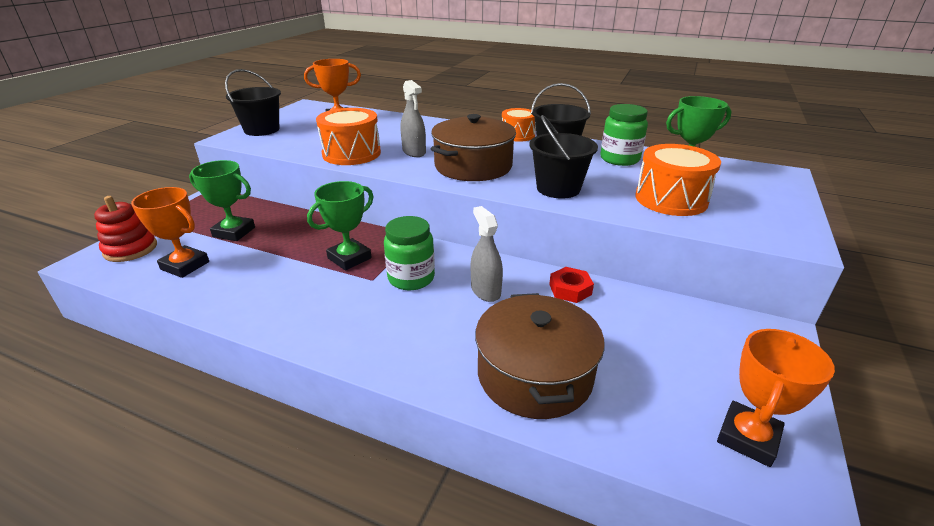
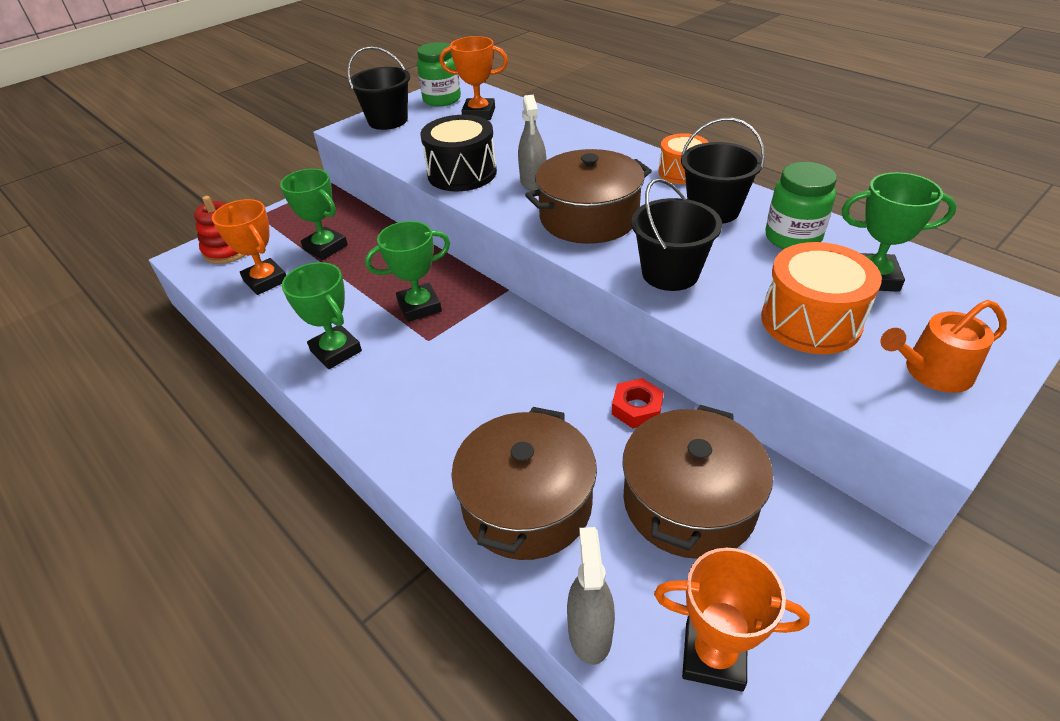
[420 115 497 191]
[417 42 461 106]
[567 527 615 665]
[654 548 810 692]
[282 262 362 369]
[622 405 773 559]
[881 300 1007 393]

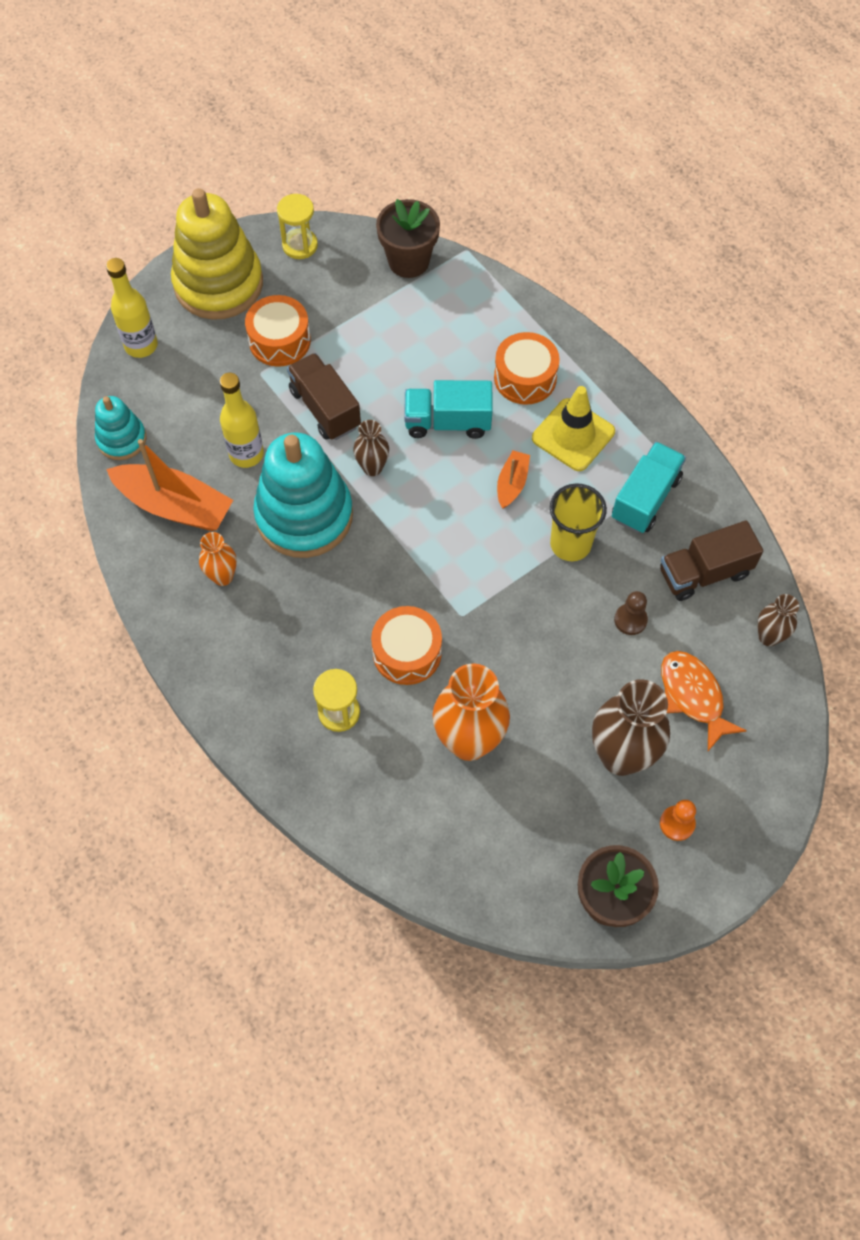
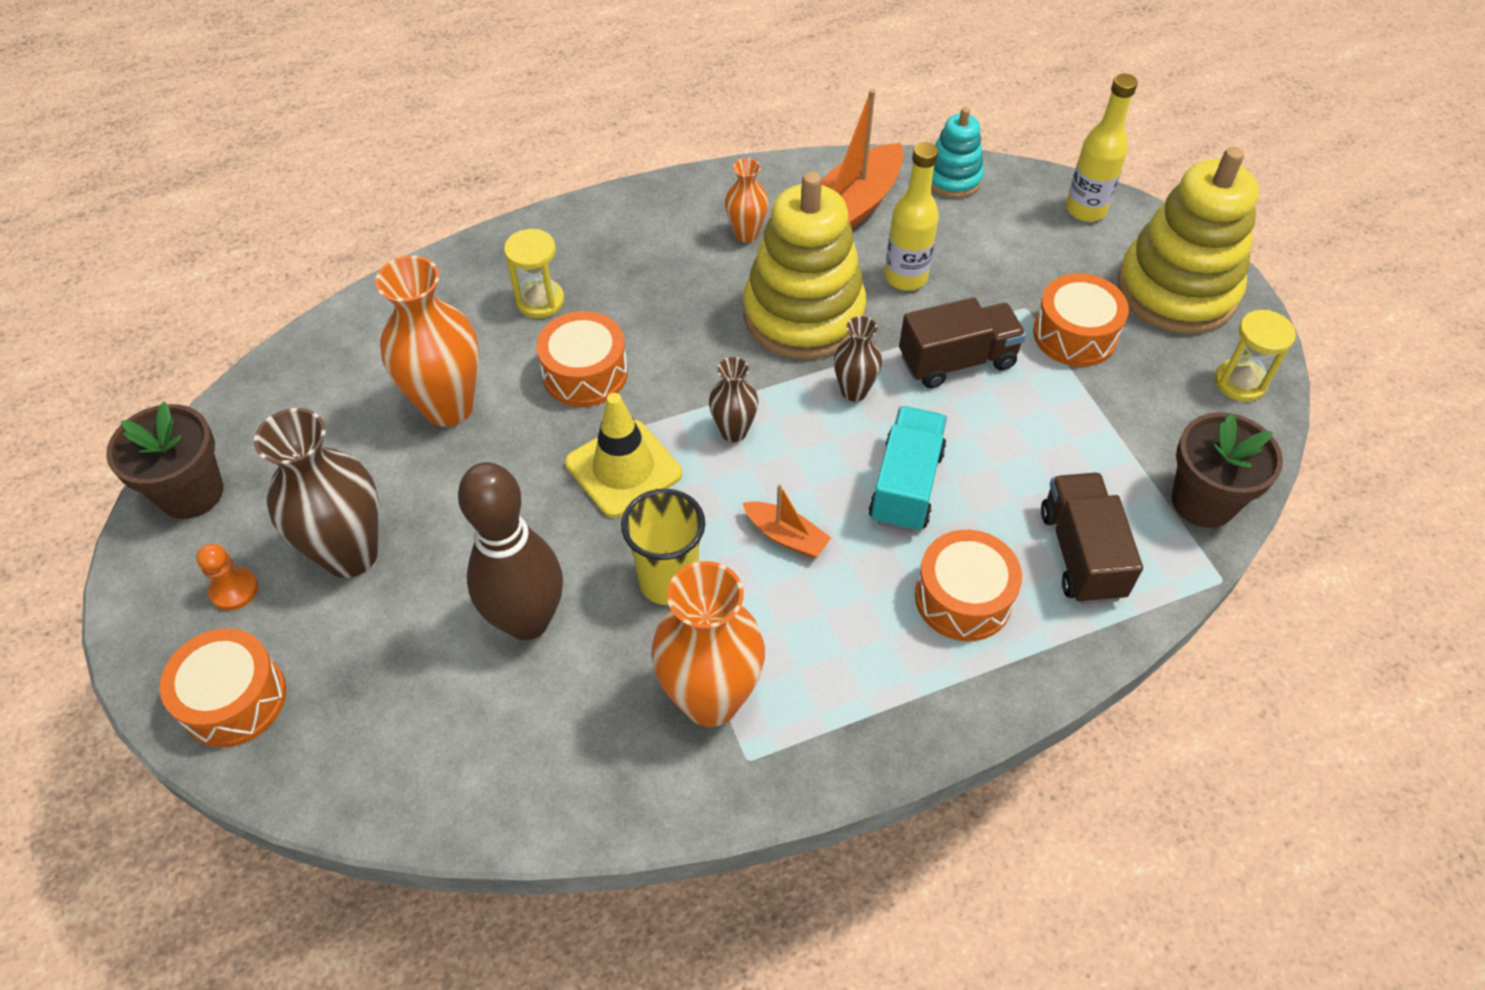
[743 171 866 359]
[565 393 682 518]
[651 561 765 727]
[458 462 563 640]
[1041 473 1143 604]
[661 651 747 751] (first image)
[709 357 758 442]
[160 628 286 748]

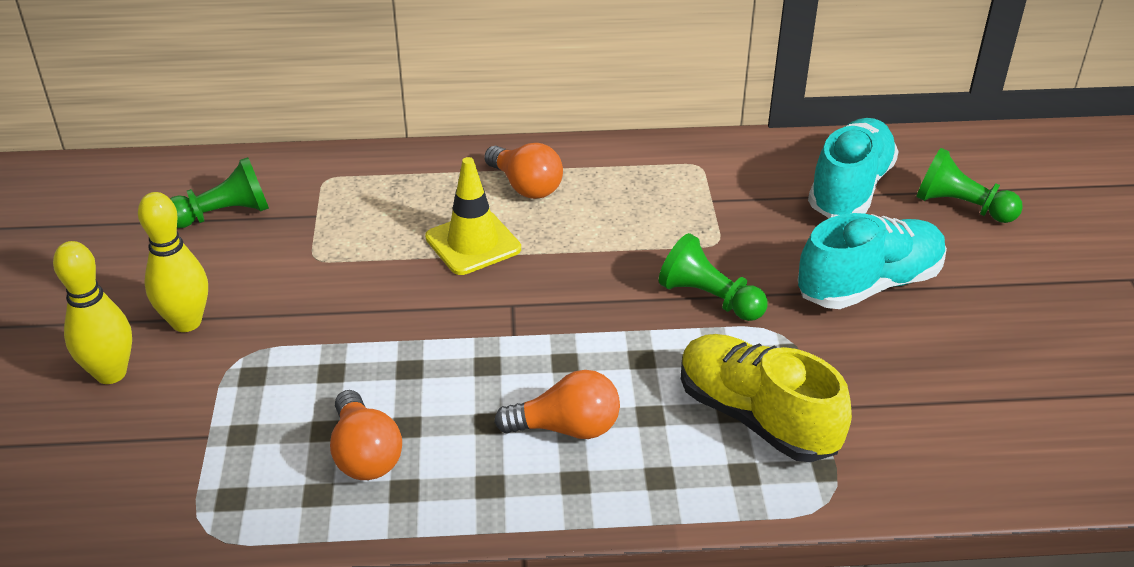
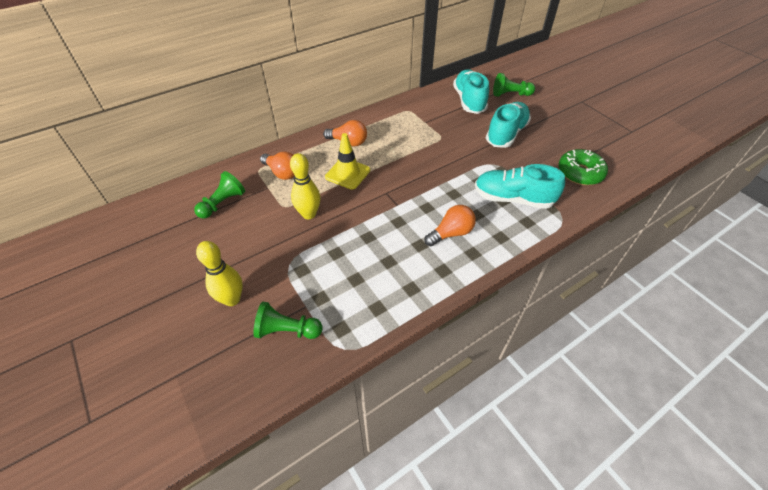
[290 153 321 219]
[260 152 294 180]
[253 302 322 339]
[475 164 565 209]
[558 149 608 185]

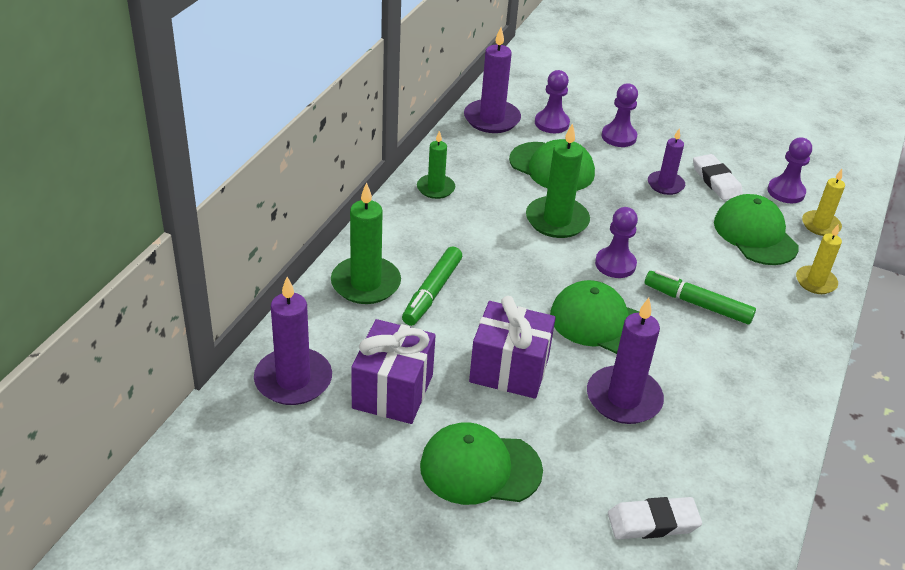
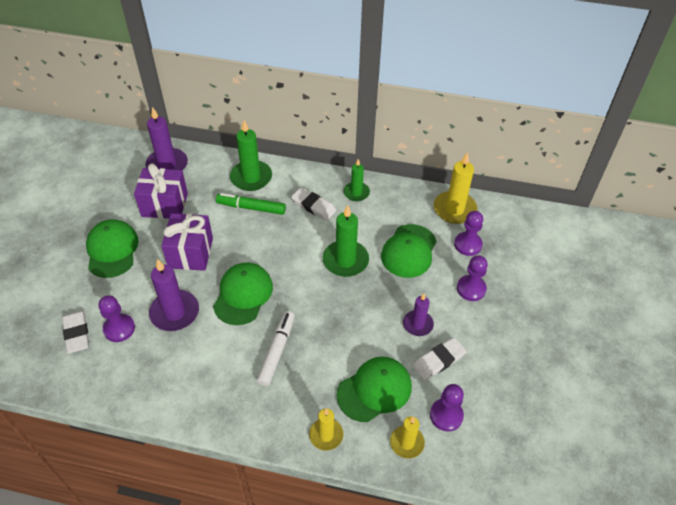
[434 152 477 224]
[99 295 135 342]
[257 311 295 386]
[291 187 336 221]

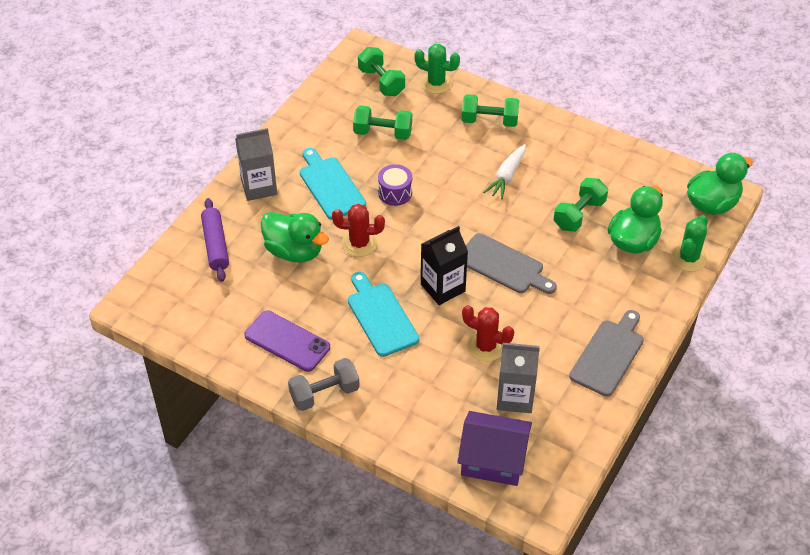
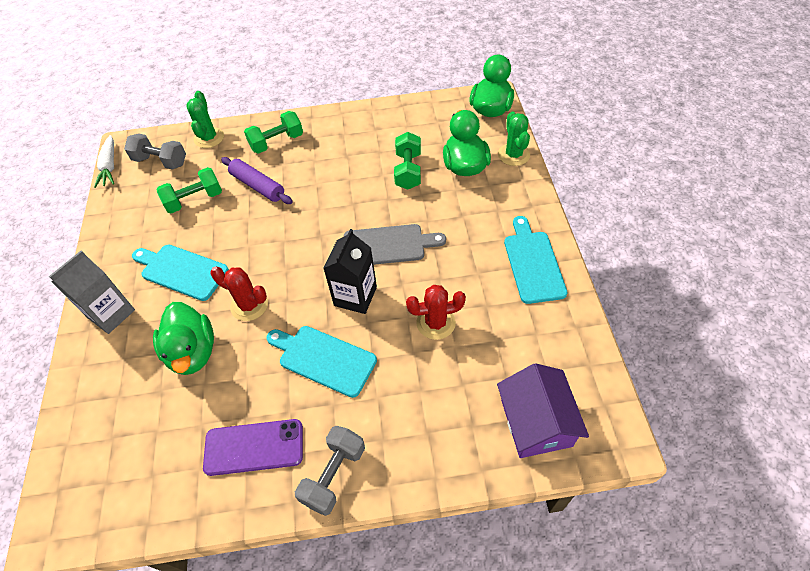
[221 157 293 204]
[153 302 214 375]
[211 267 268 321]
[124 133 186 170]
[378 164 412 206] (first image)
[186 91 224 148]
[497 363 589 458]
[94 135 114 188]
[497 343 540 413] (first image)
[504 216 568 304]

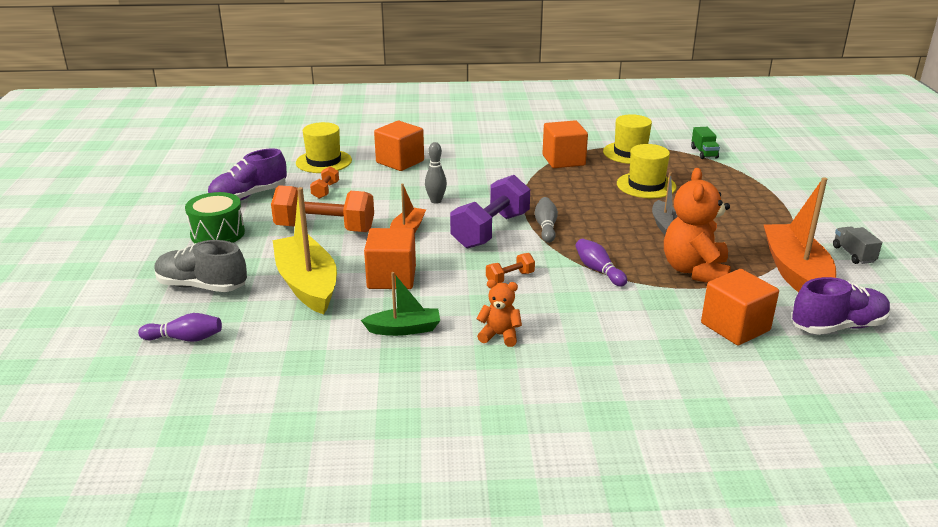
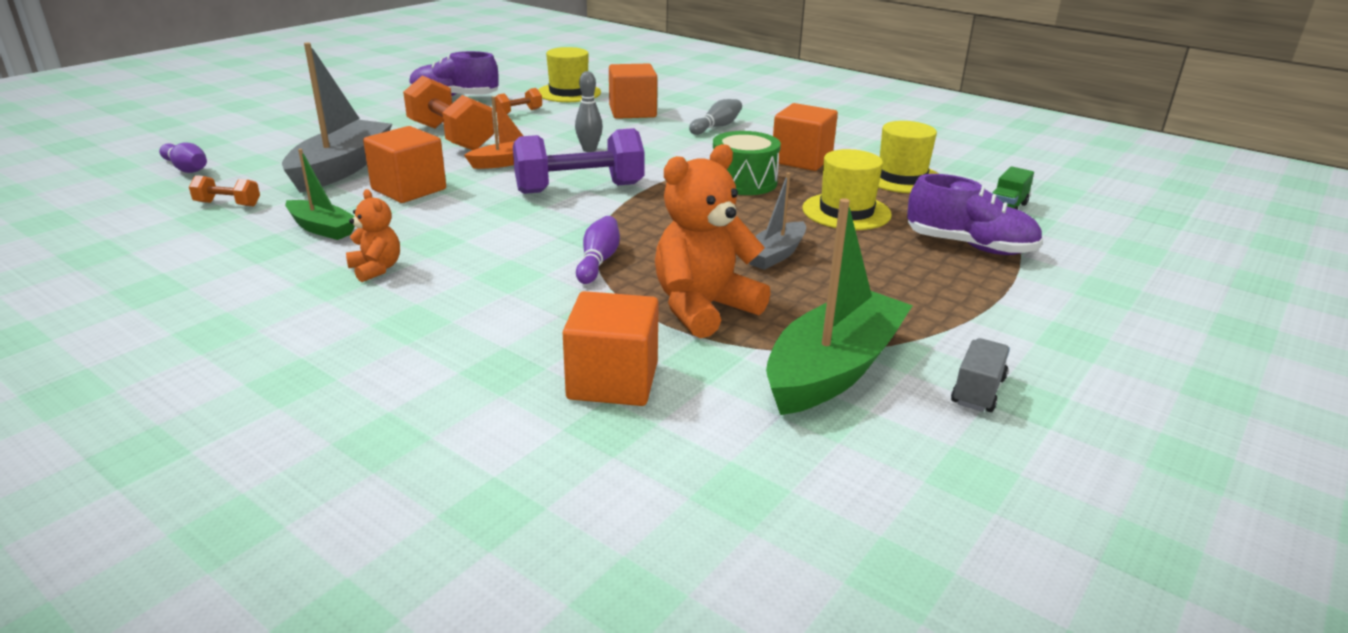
[154 240 247 292] (first image)
[713 131 781 195]
[282 42 392 193]
[189 175 260 206]
[689 99 742 135]
[766 198 913 415]
[907 174 1043 255]

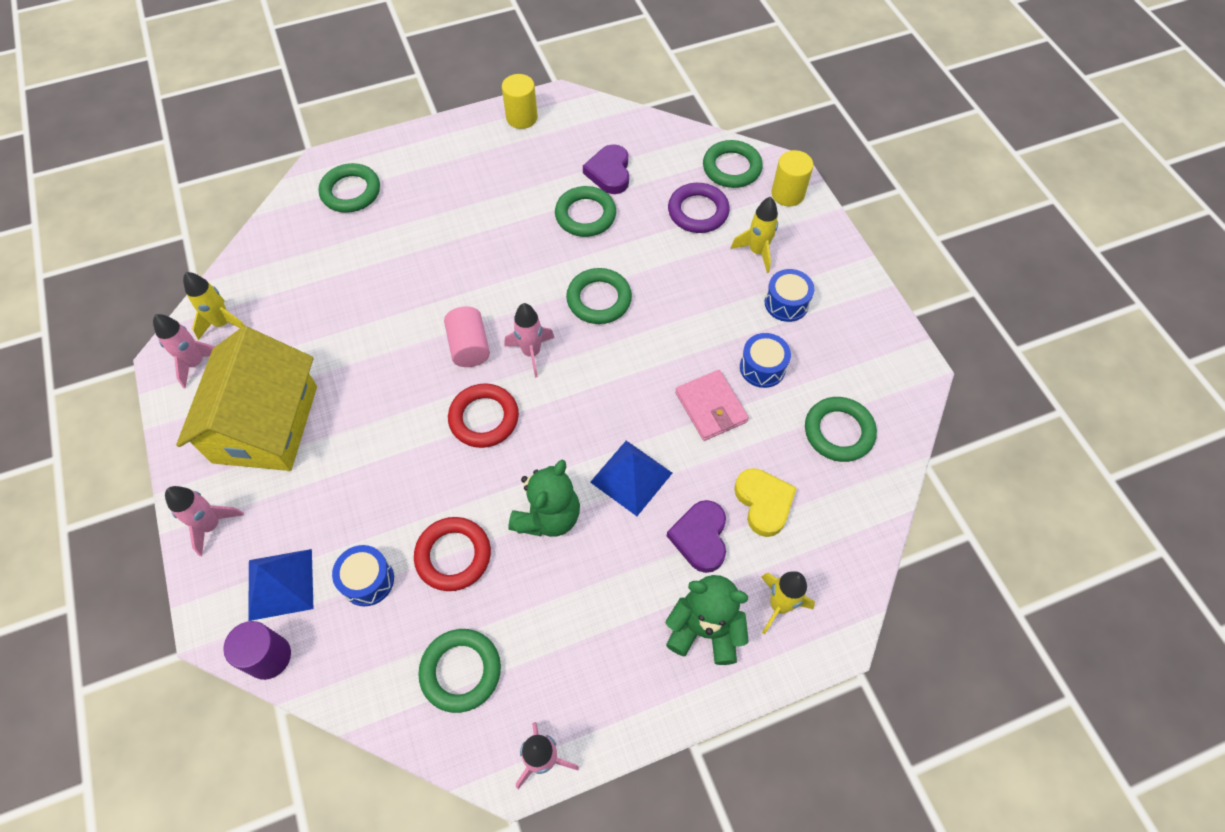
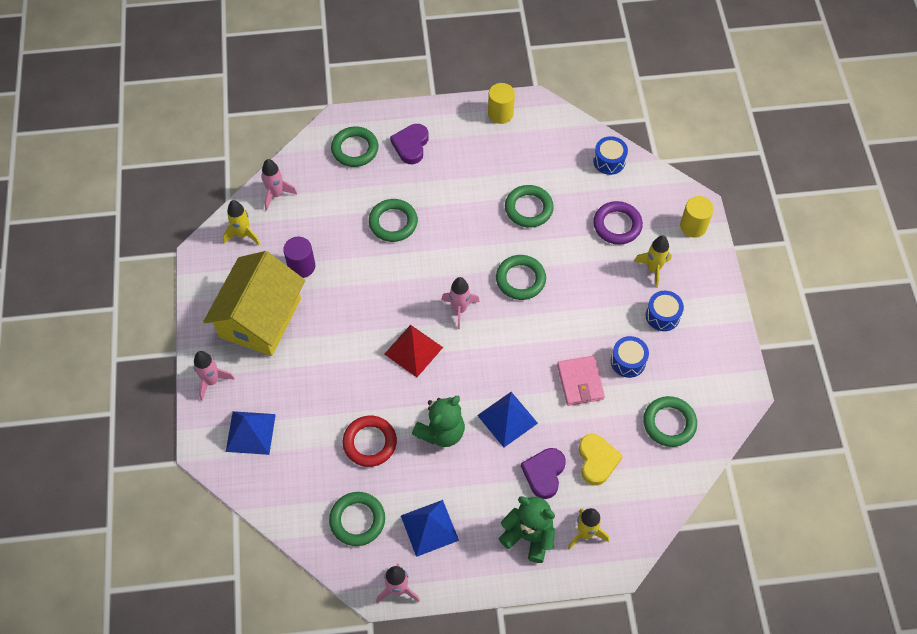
[261 159 297 211]
[283 237 315 278]
[593 136 628 175]
[444 306 490 367] (first image)
[384 325 443 377]
[390 124 429 164]
[369 199 418 242]
[401 500 459 557]

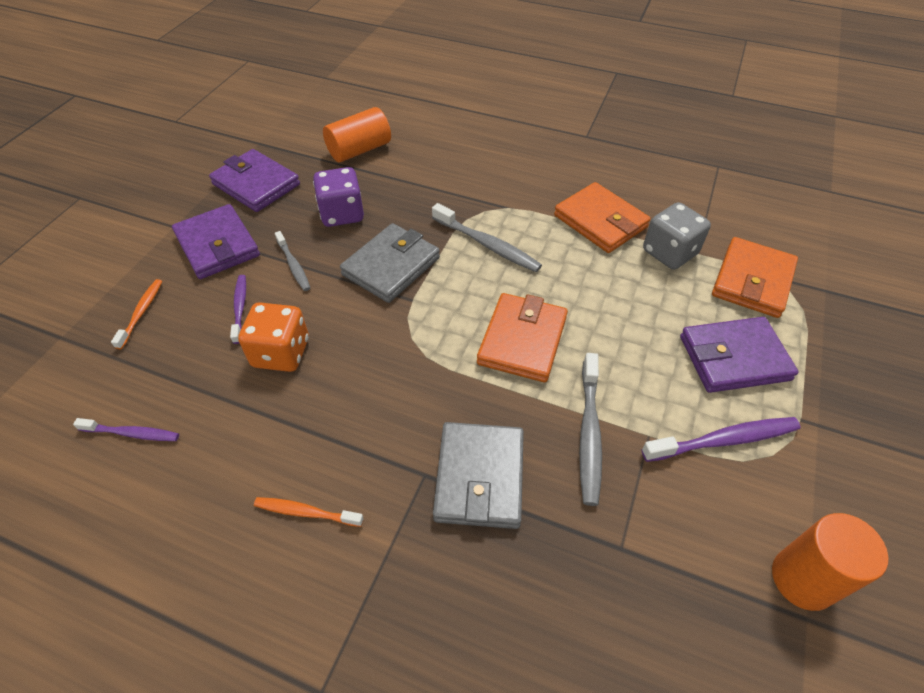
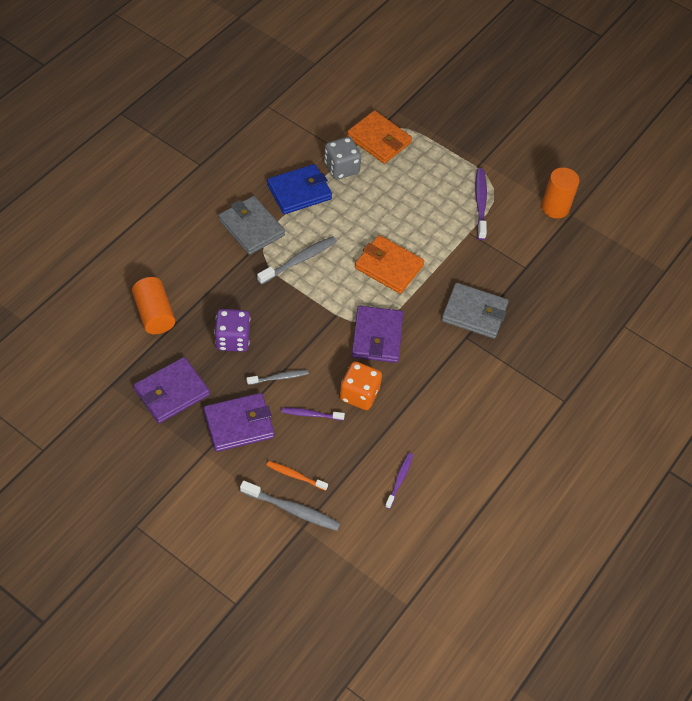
[254 497 364 527] (first image)
[219 196 285 255]
[267 164 332 214]
[240 481 341 531]
[352 306 403 363]

